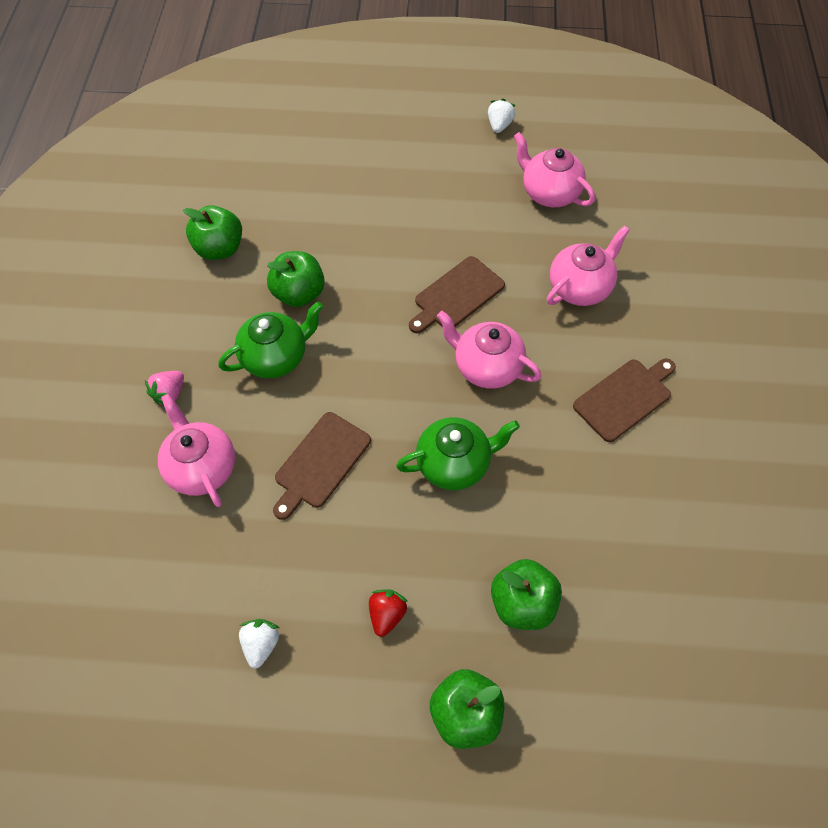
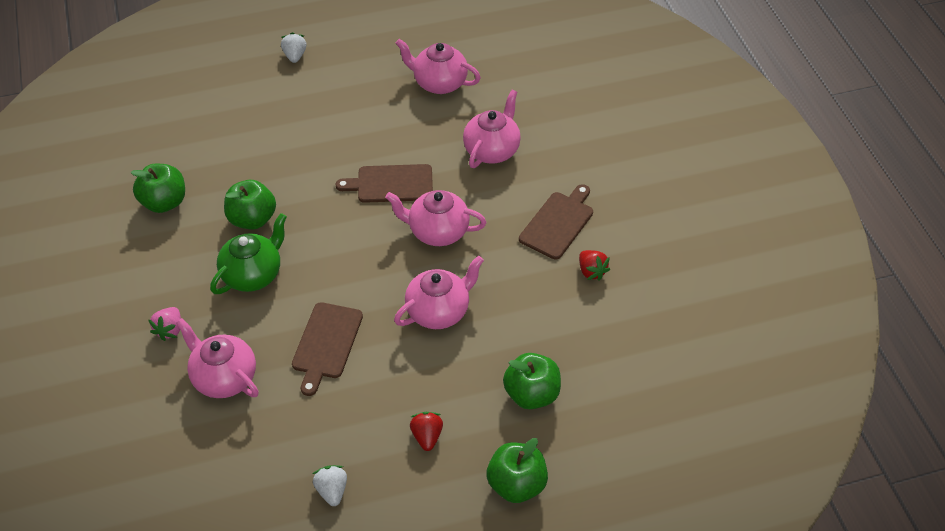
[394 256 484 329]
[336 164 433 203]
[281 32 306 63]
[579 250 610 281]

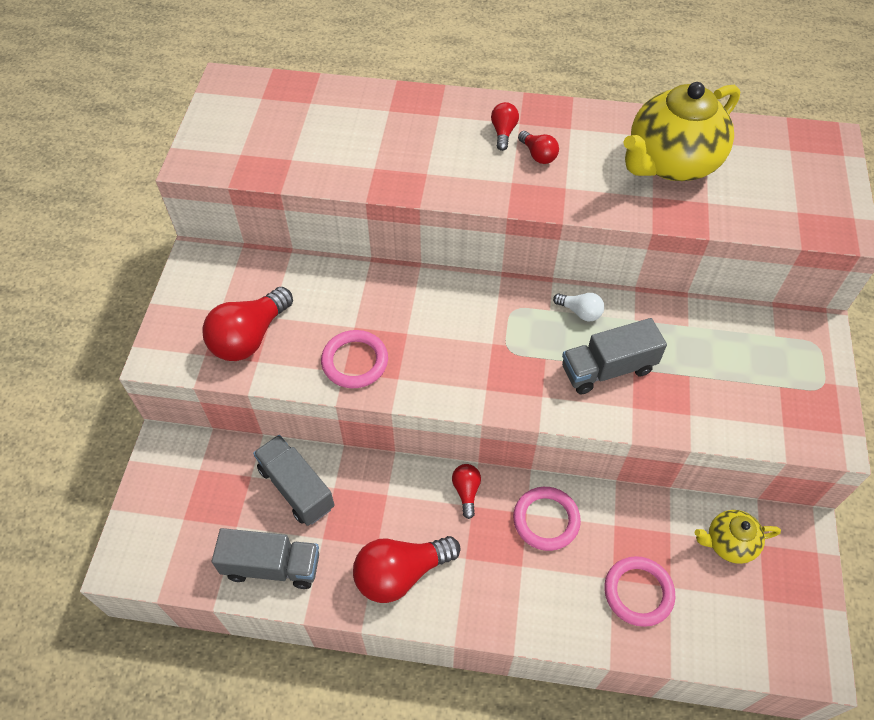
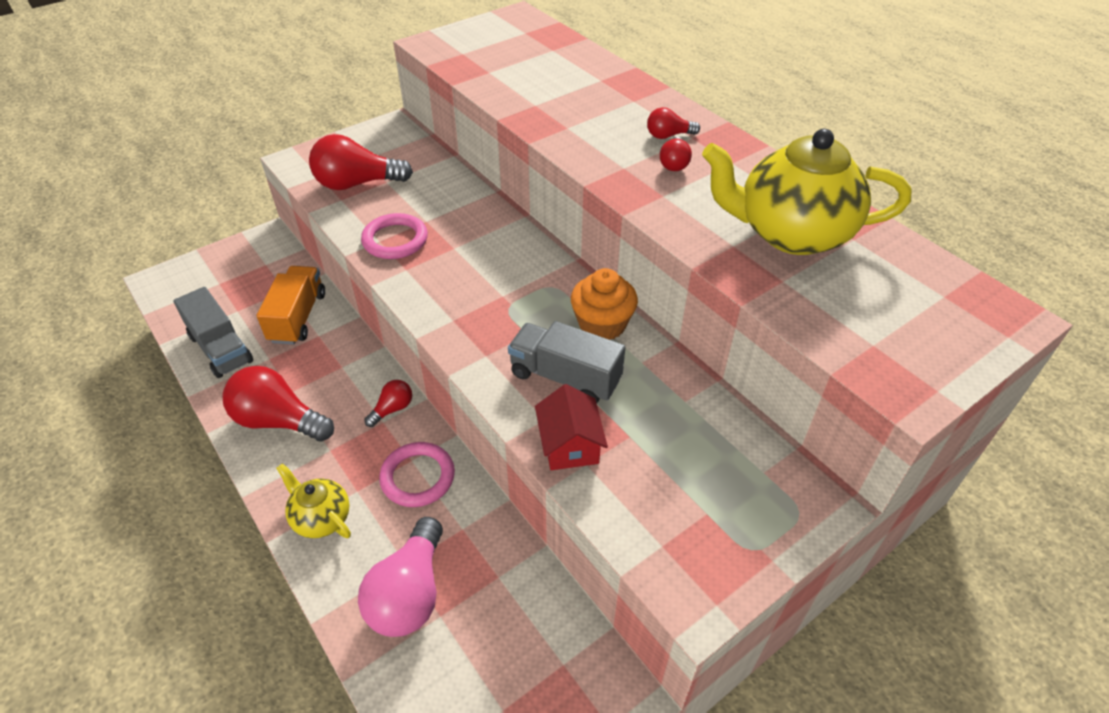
[256 266 325 345]
[647 107 700 139]
[571 268 638 340]
[358 517 443 637]
[276 463 351 538]
[535 384 608 470]

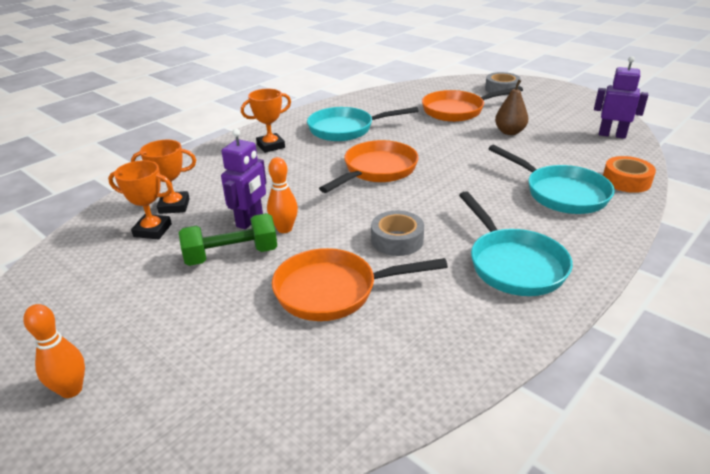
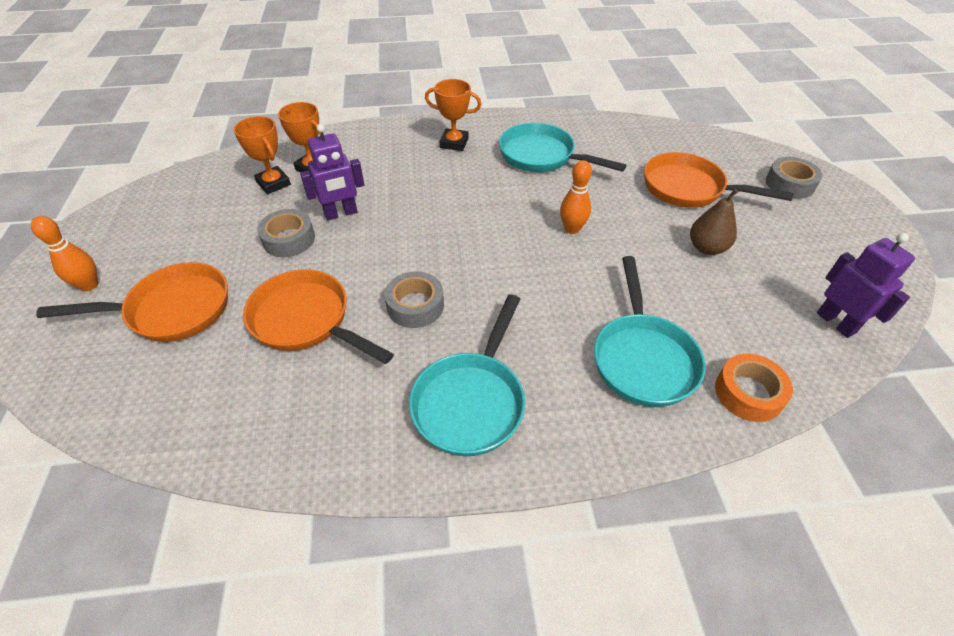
[257 209 315 257]
[560 160 592 234]
[36 262 228 342]

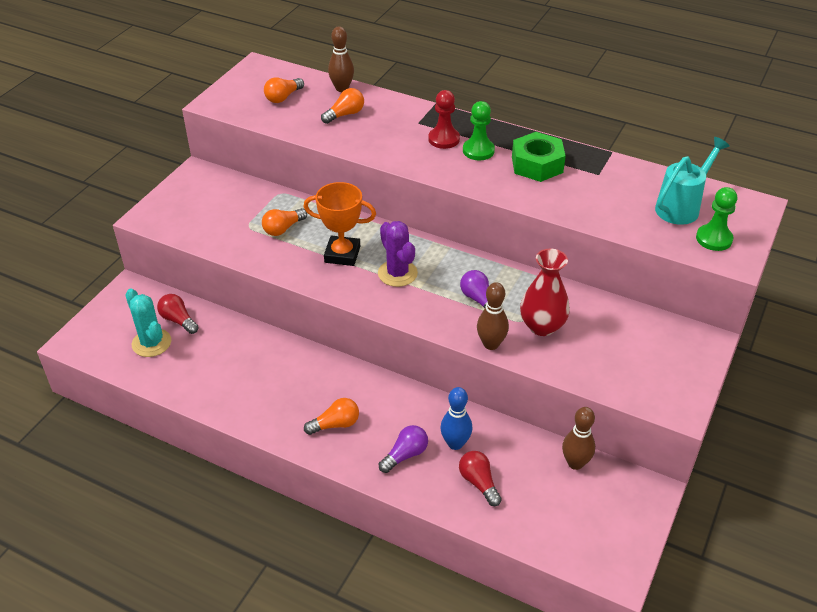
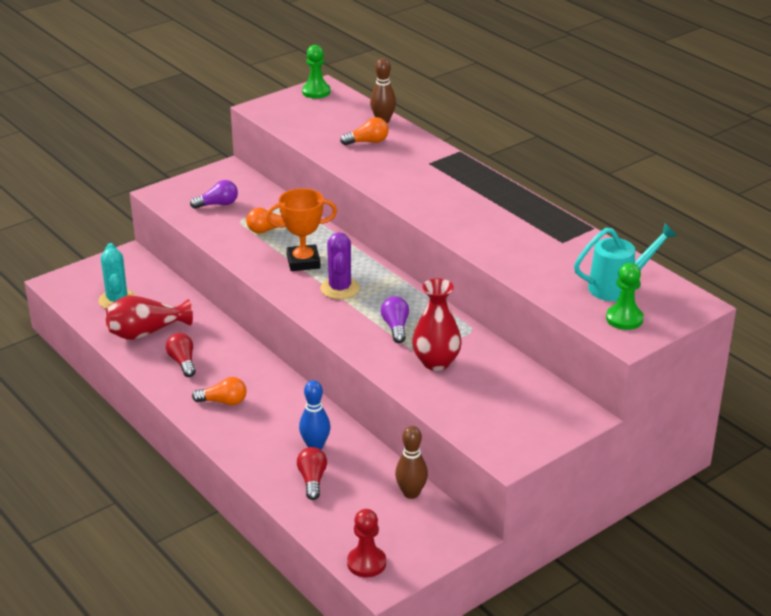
[166 333 196 377]
[264 78 304 103] (first image)
[266 188 337 271]
[190 180 238 209]
[347 509 386 578]
[302 45 331 99]
[477 282 509 350] (first image)
[512 132 566 182] (first image)
[105 295 193 340]

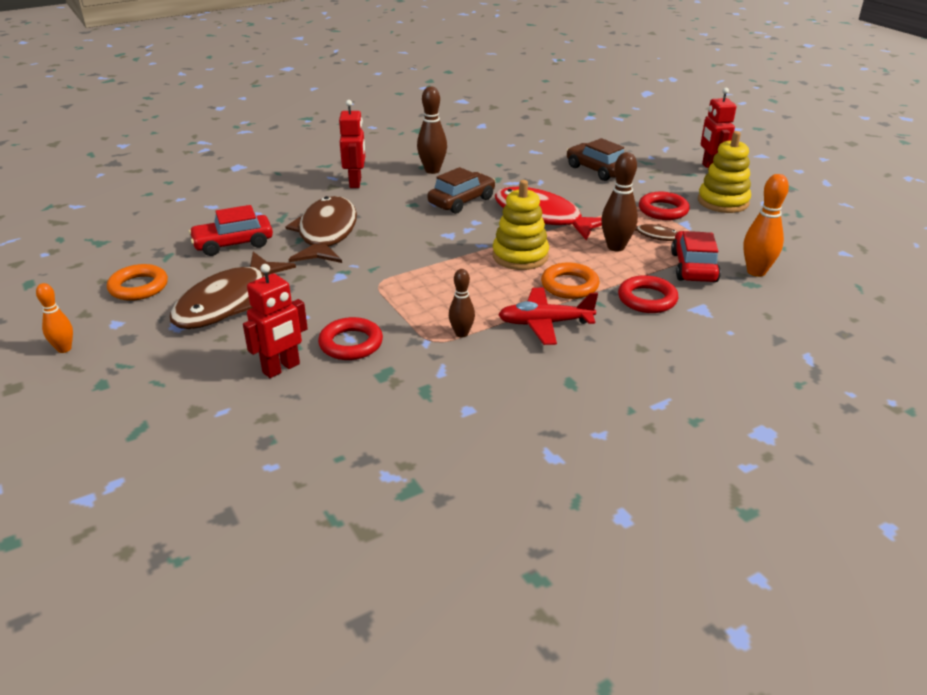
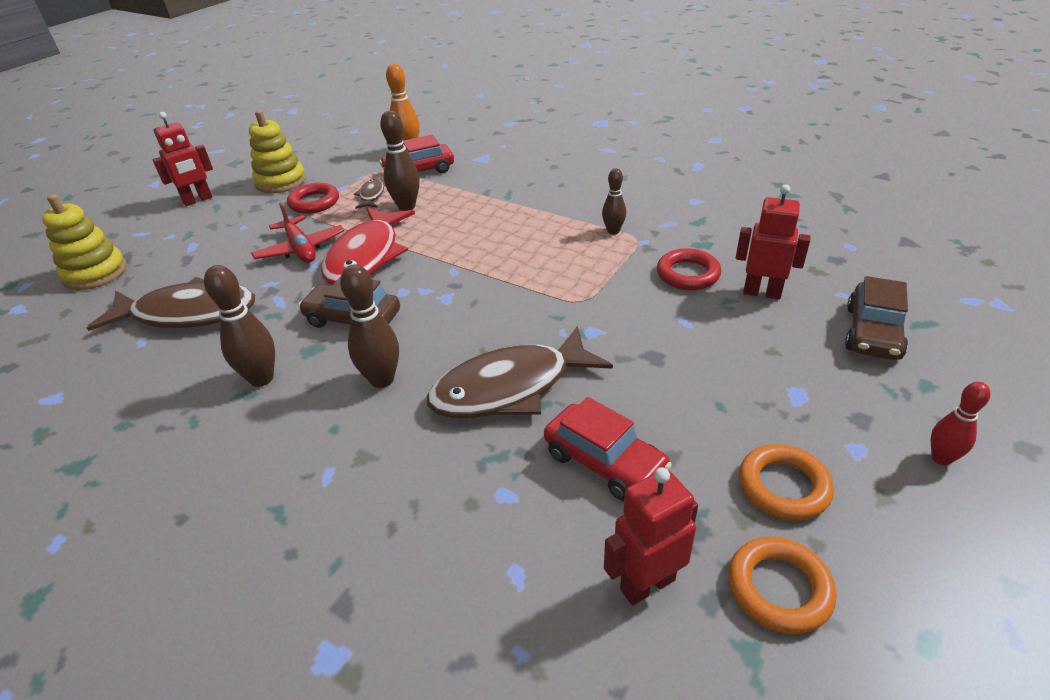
[931 382 990 465]
[87 277 255 331]
[604 467 698 605]
[42 194 127 290]
[251 203 344 263]
[728 537 836 634]
[845 276 908 360]
[618 275 678 313] (first image)
[340 264 399 388]

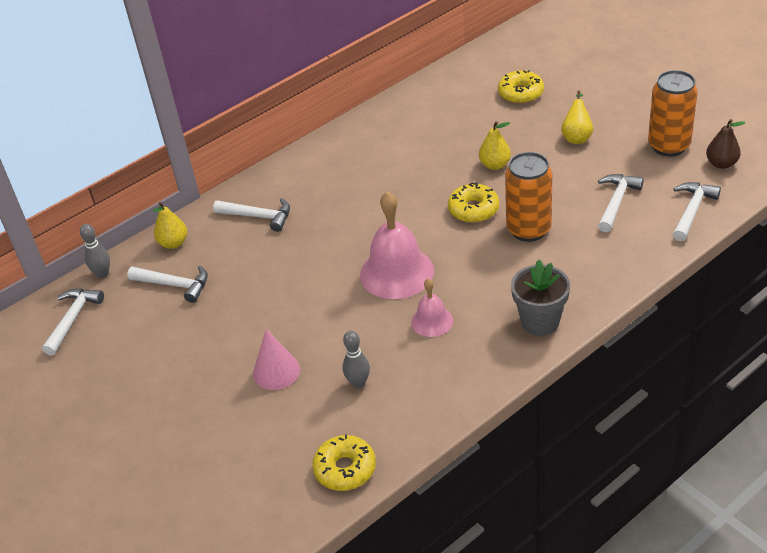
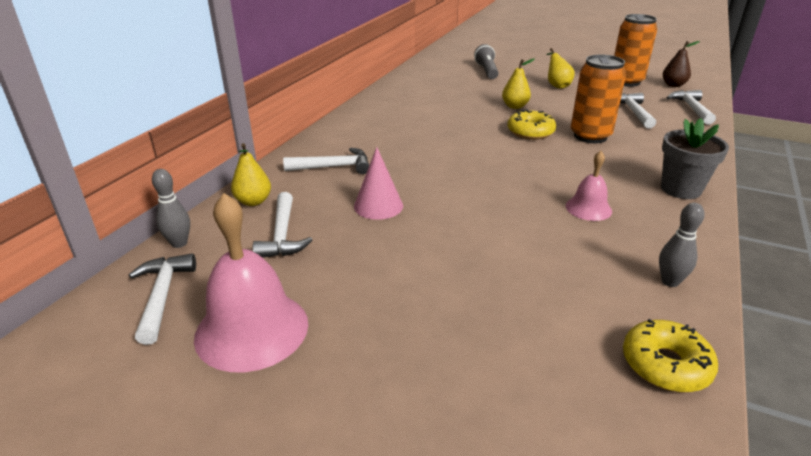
[253 192 312 258]
[354 147 403 220]
[659 203 705 287]
[194 193 308 372]
[474 44 499 79]

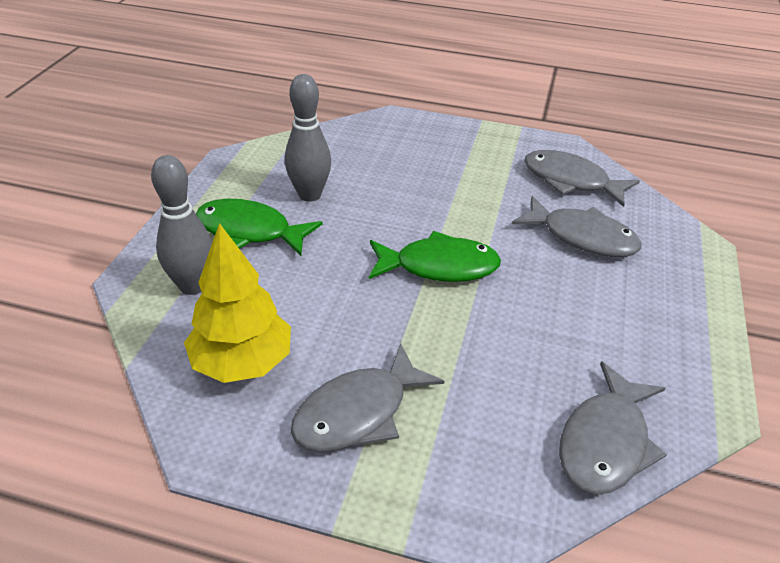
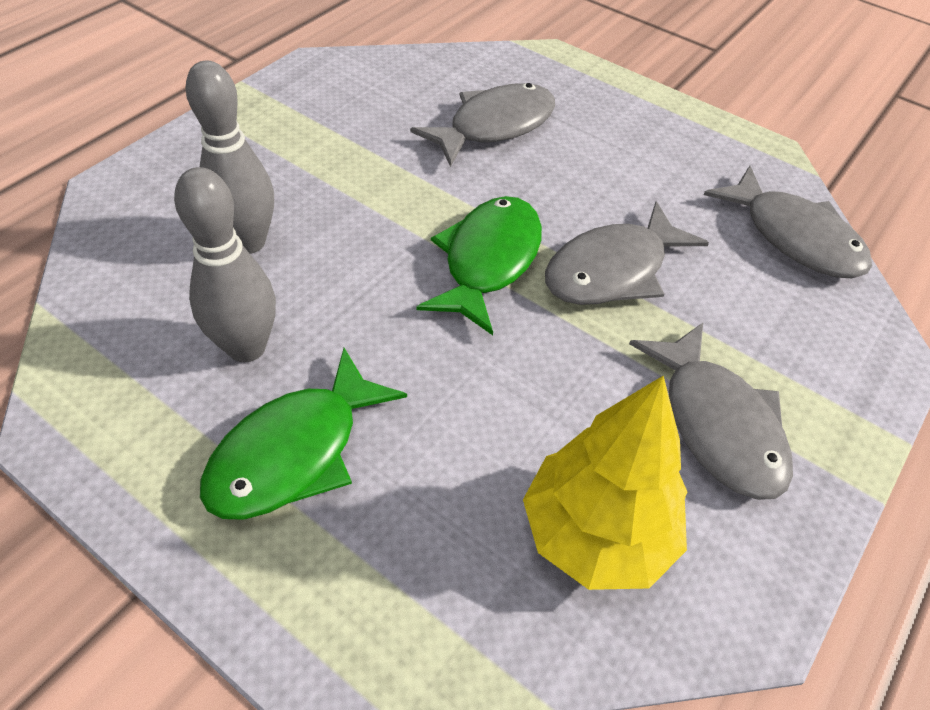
[186 61 274 254]
[545 201 709 305]

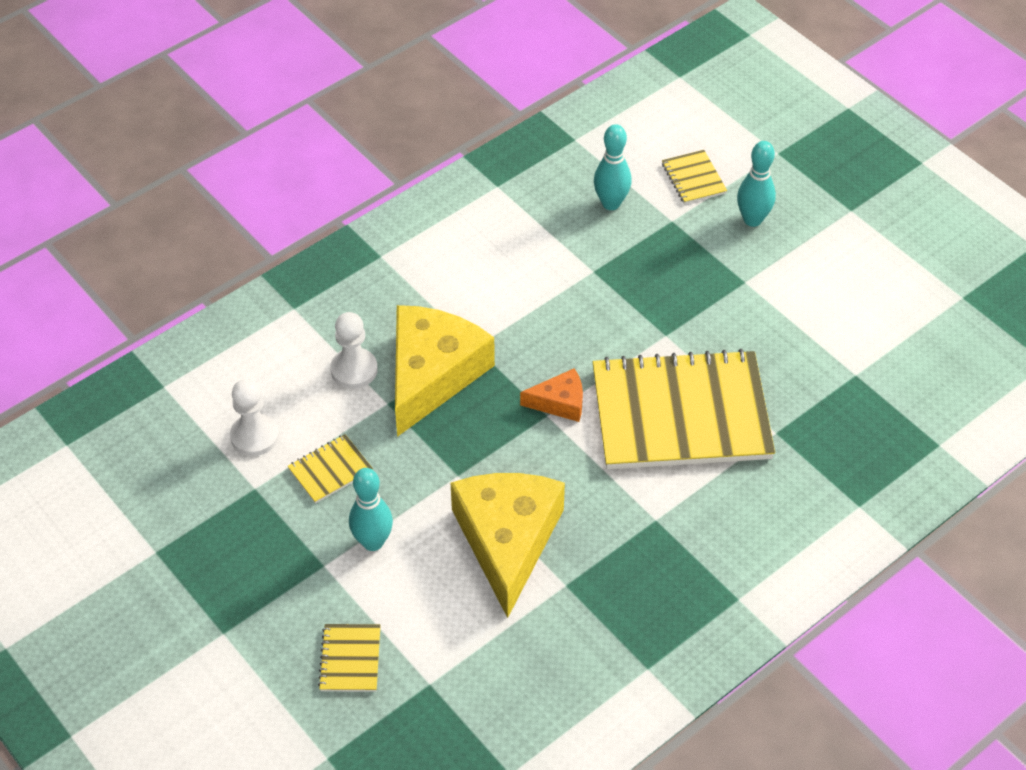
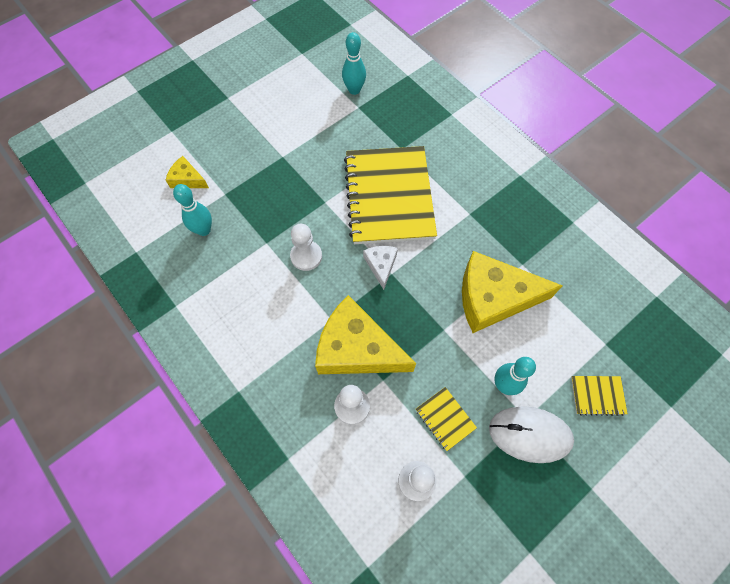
[363 246 398 290]
[166 156 209 188]
[342 32 366 95]
[290 224 322 271]
[489 406 574 463]

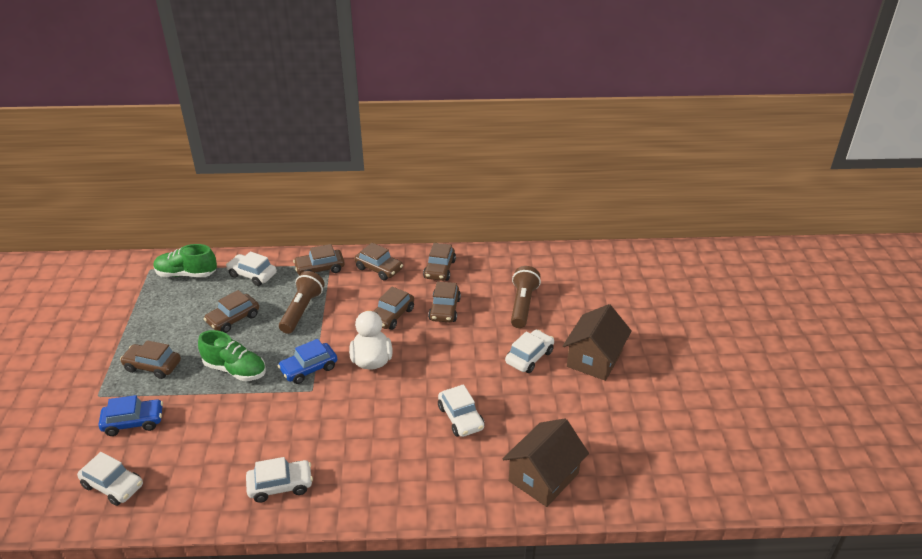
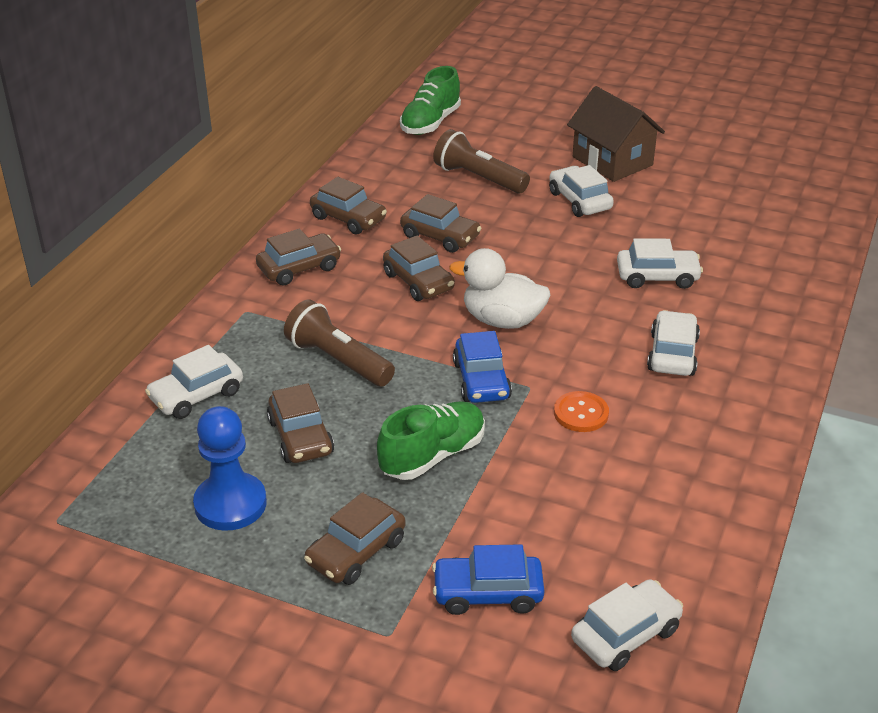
[432 544 544 615]
[400 66 461 135]
[647 310 700 376]
[293 244 345 275] (first image)
[503 419 589 507] (first image)
[193 406 267 531]
[554 391 609 432]

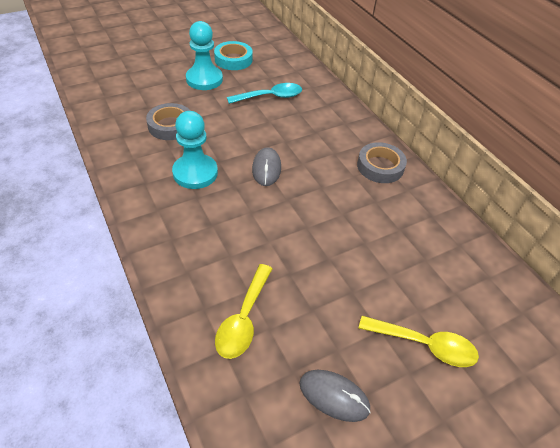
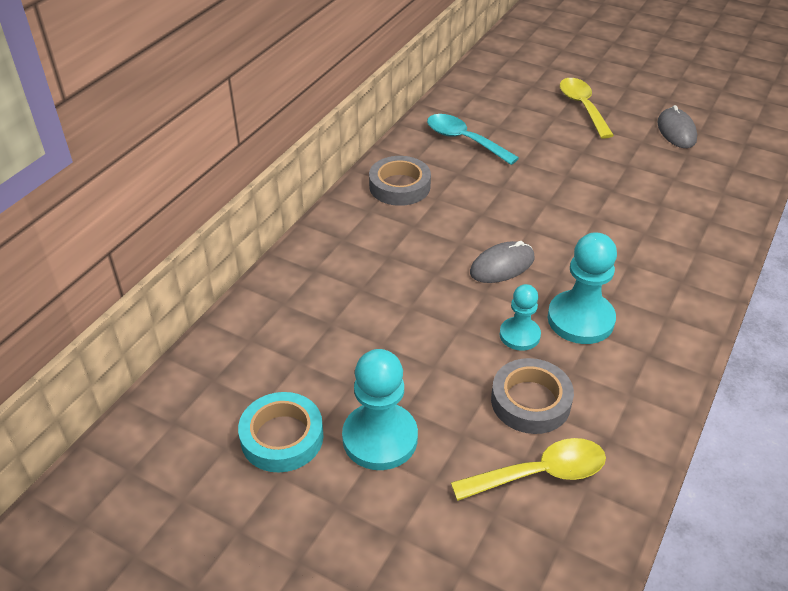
[451 438 606 501]
[427 114 519 165]
[500 284 541 351]

